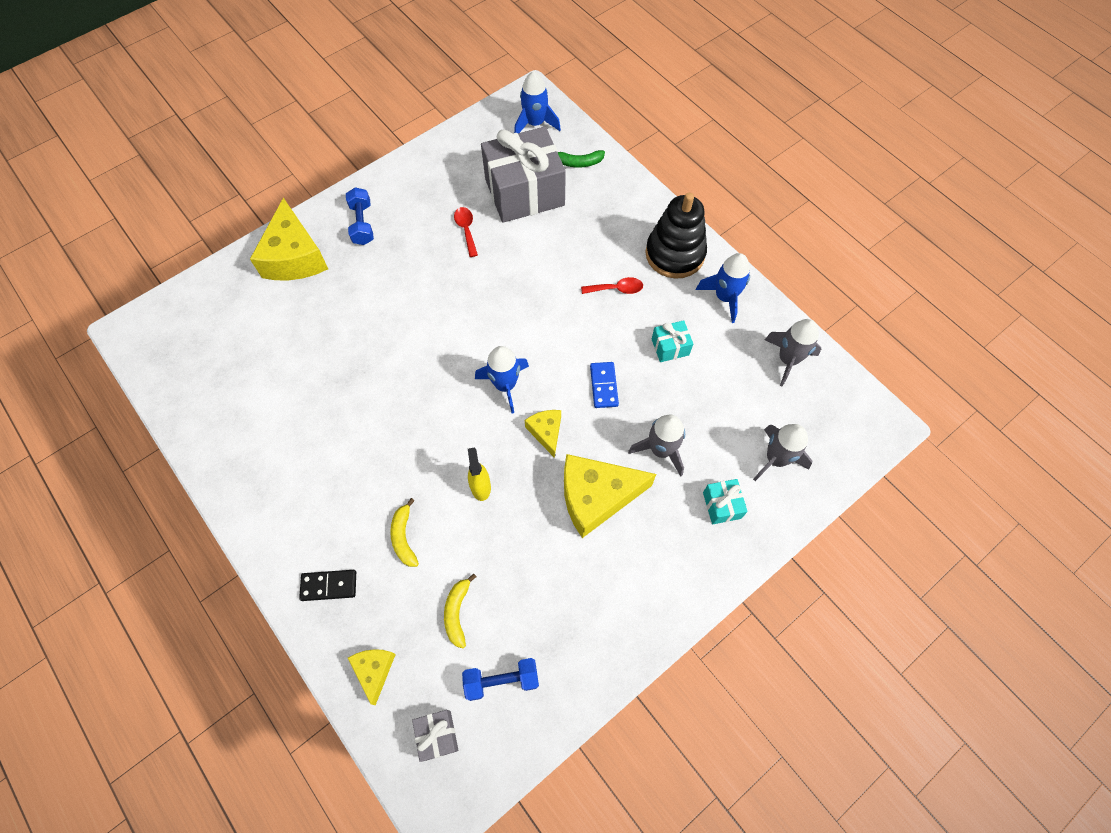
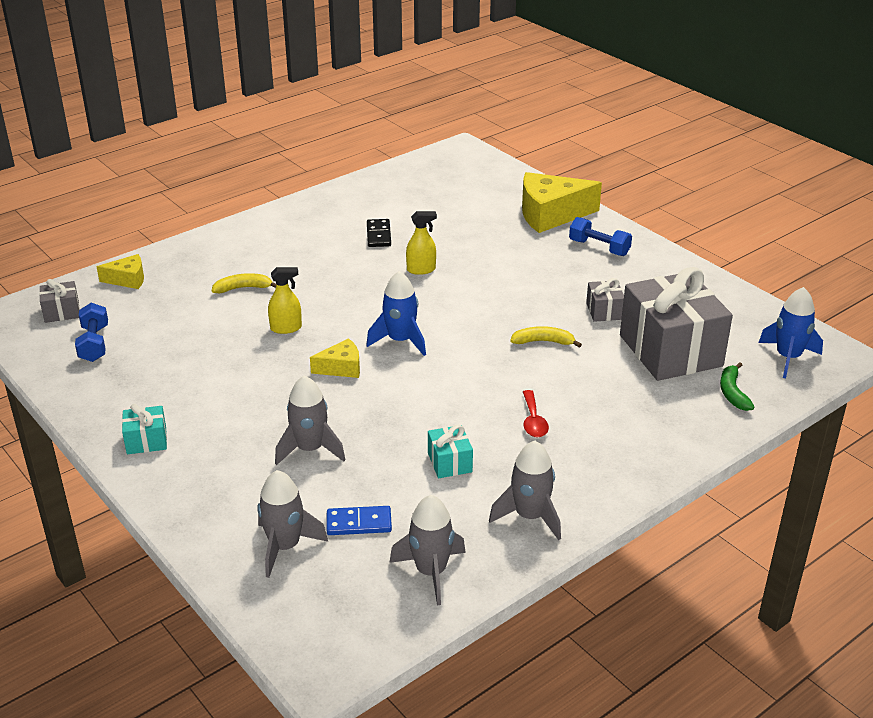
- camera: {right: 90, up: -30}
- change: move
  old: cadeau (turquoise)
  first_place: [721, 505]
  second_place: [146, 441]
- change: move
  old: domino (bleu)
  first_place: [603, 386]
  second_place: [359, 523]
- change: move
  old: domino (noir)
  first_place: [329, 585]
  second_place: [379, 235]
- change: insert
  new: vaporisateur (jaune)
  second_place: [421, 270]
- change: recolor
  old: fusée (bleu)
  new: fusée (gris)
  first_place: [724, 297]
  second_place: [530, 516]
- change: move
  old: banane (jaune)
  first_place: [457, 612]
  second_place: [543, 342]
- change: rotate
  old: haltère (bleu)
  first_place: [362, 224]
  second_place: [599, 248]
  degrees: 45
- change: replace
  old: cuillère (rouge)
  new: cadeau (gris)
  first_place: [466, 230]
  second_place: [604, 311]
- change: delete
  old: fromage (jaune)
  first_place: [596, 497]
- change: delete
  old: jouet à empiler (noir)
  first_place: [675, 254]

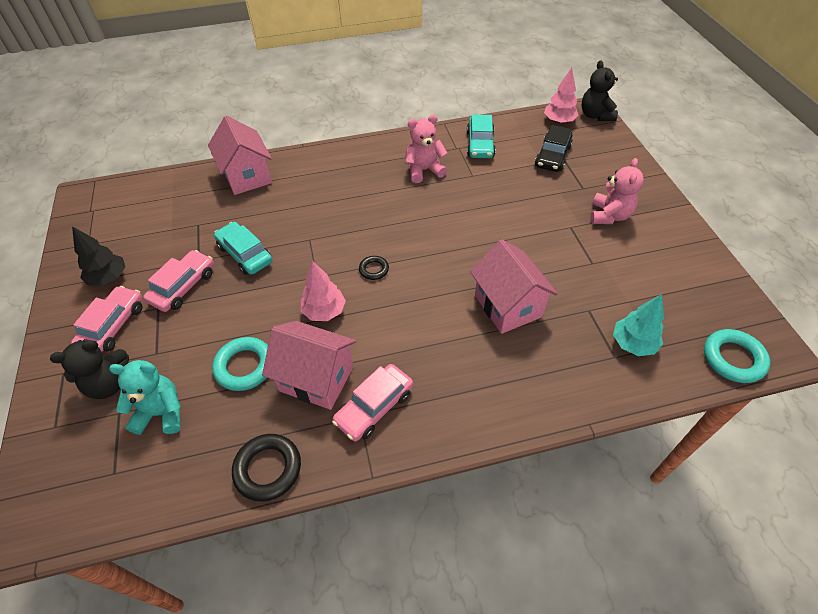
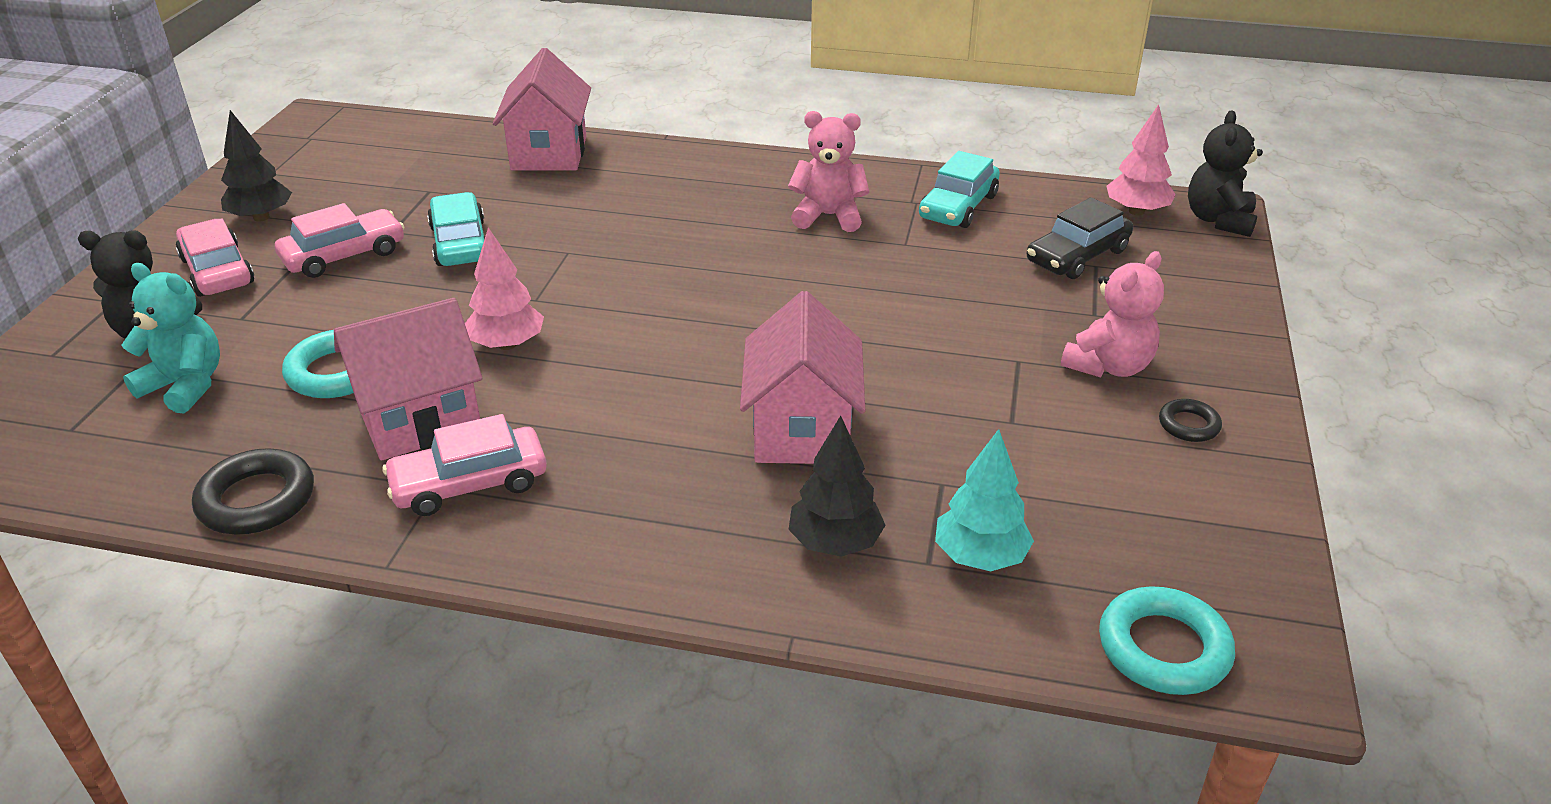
- camera: {right: 25, up: -15}
- change: rotate
  old: voiture (rose)
  first_place: [113, 326]
  second_place: [217, 271]
  degrees: -75
- change: rotate
  old: maison (rose)
  first_place: [316, 379]
  second_place: [420, 420]
  degrees: -75
- change: insert
  new: arbre (noir)
  second_place: [835, 543]
- change: move
  old: anneau (noir)
  first_place: [374, 269]
  second_place: [1188, 425]

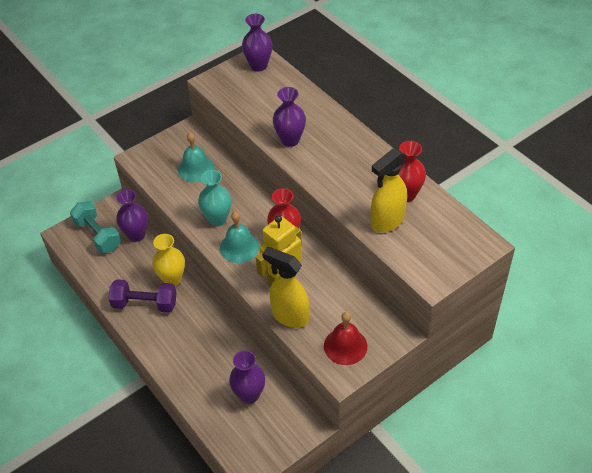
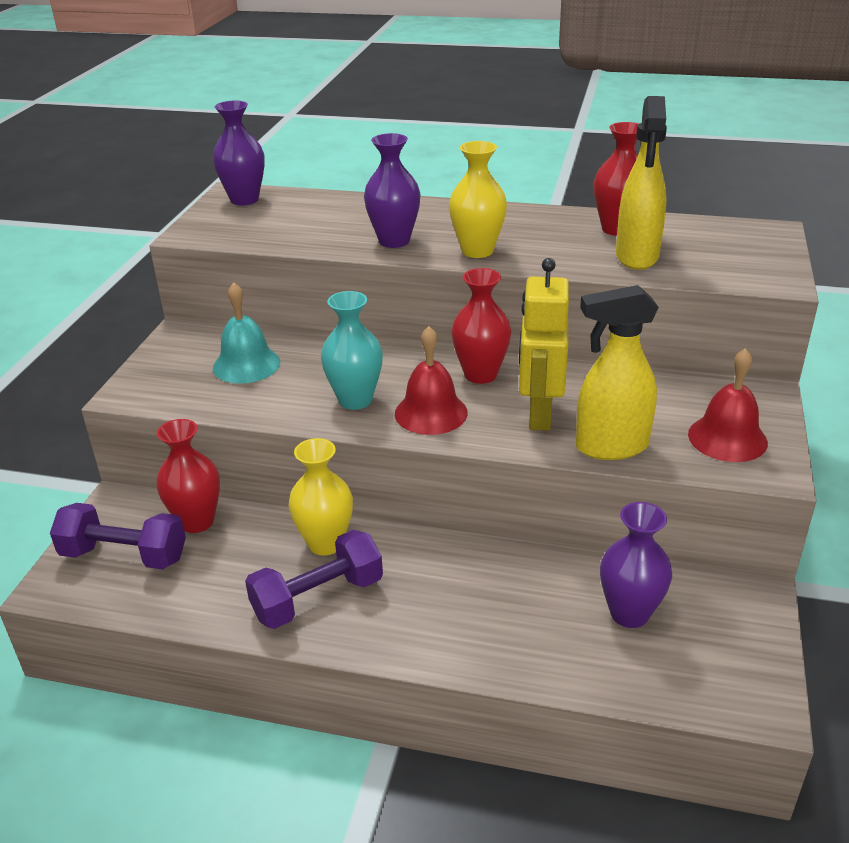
- camera: {right: -40, up: -15}
- change: recolor
  old: haltère (turquoise)
  new: haltère (violet)
  first_place: [98, 235]
  second_place: [124, 555]
- change: recolor
  old: vase (violet)
  new: vase (rouge)
  first_place: [136, 235]
  second_place: [197, 521]
- change: recolor
  old: cloche (turquoise)
  new: cloche (rouge)
  first_place: [239, 247]
  second_place: [431, 413]
- change: insert
  new: vase (jaune)
  second_place: [477, 251]

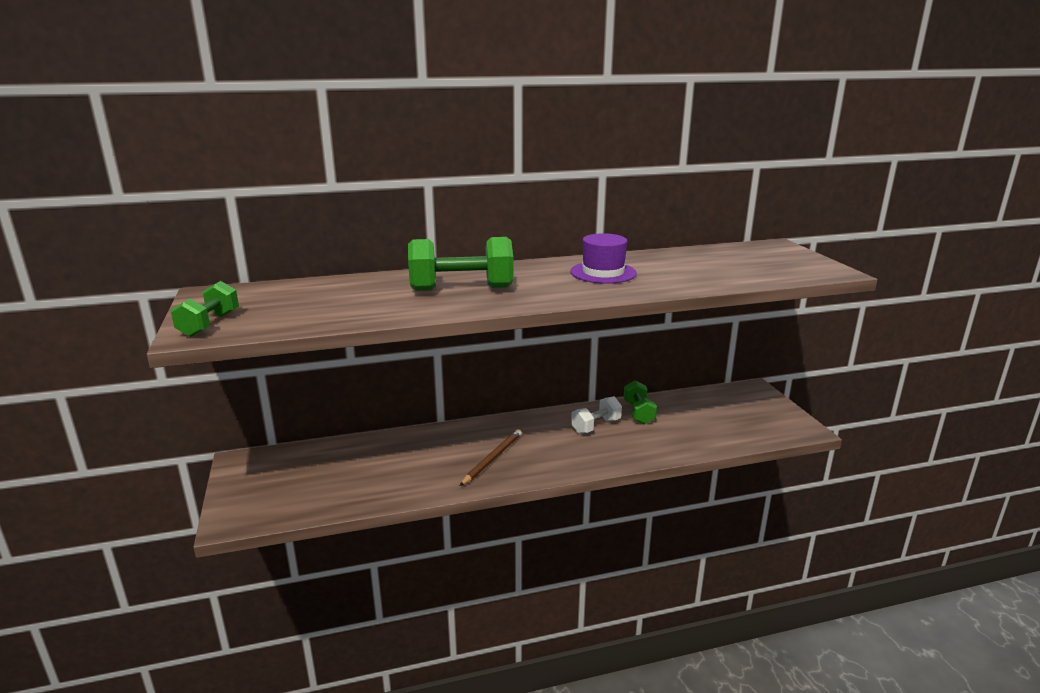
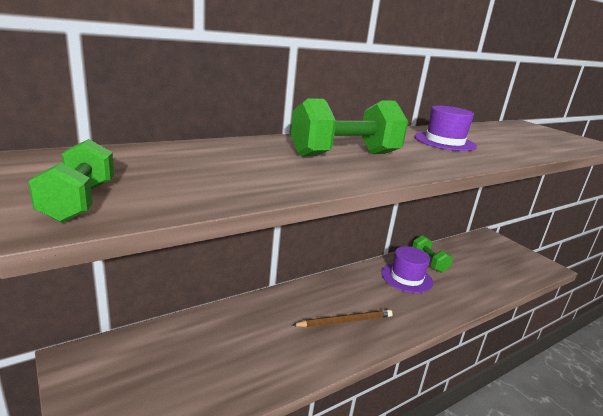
- camera: {right: -20, up: 0}
- change: rotate
  old: crayon (marron)
  first_place: [492, 459]
  second_place: [345, 321]
  degrees: 60
- change: replace
  old: haltère (blanc)
  new: chapeau (violet)
  first_place: [596, 426]
  second_place: [406, 277]

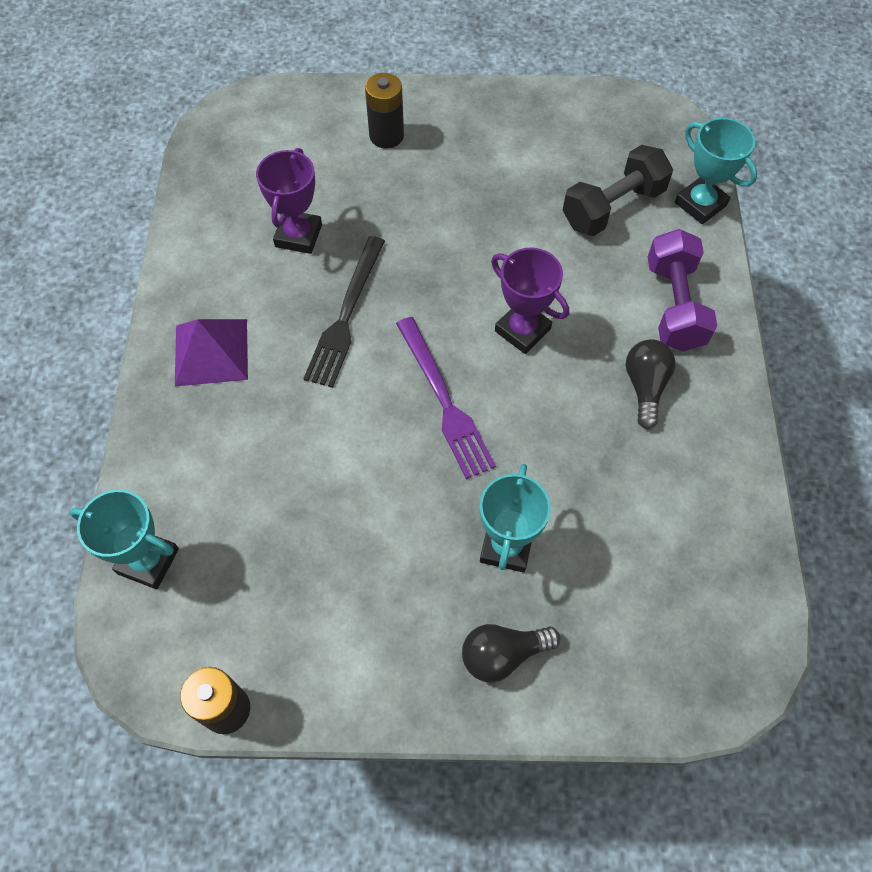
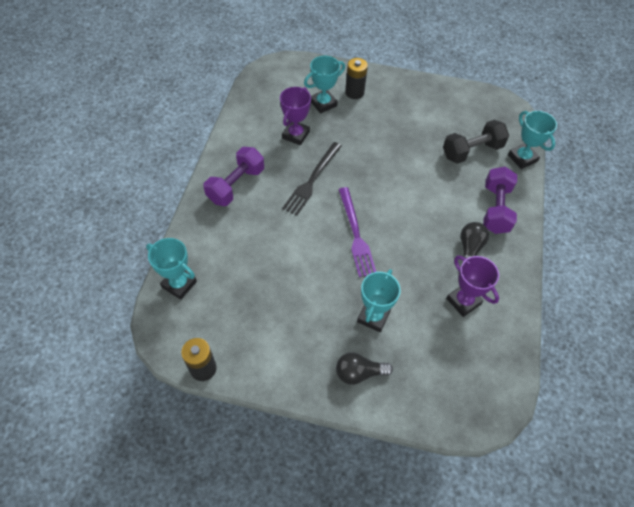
- camera: {right: 10, up: -5}
- change: replace
  old: pyramide (violet)
  new: haltère (violet)
  first_place: [211, 352]
  second_place: [236, 185]
- change: insert
  new: trophée (turquoise)
  second_place: [323, 104]
- change: move
  old: trophée (violet)
  first_place: [522, 330]
  second_place: [463, 301]

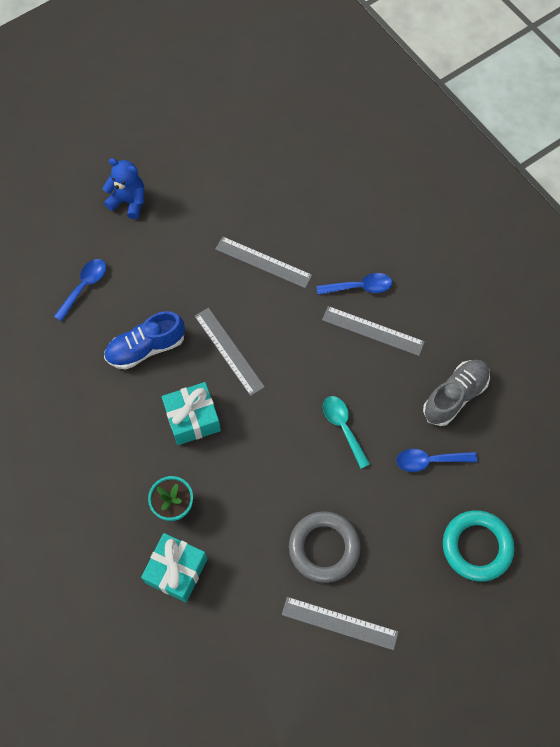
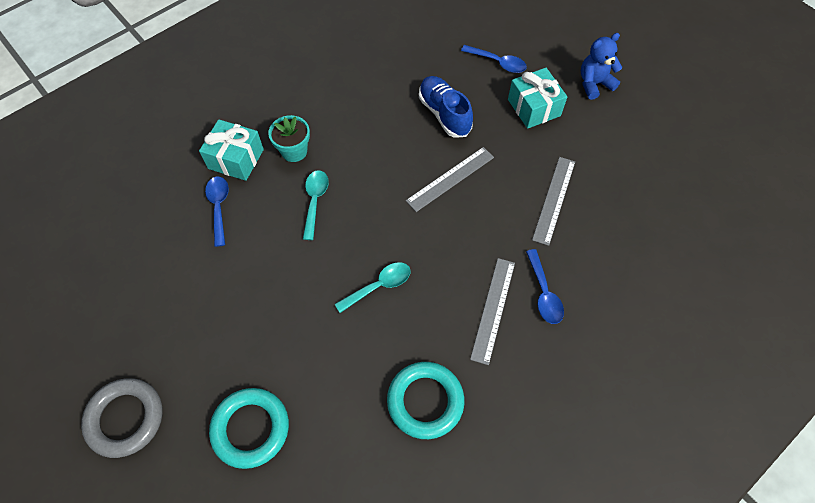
- camera: {right: 85, up: -5}
- change: move
  old: anneau (gris)
  first_place: [324, 548]
  second_place: [125, 418]
- change: move
  old: cuillère (bleu)
  first_place: [429, 461]
  second_place: [219, 207]
- change: insert
  new: cuillère (turquoise)
  second_place: [315, 201]
- change: replace
  old: chaussure (gris)
  new: anneau (turquoise)
  first_place: [455, 396]
  second_place: [425, 401]
- change: move
  old: cadeau (turquoise)
  first_place: [192, 419]
  second_place: [534, 107]
- change: rotate
  old: ours en peluche (bleu)
  first_place: [129, 201]
  second_place: [594, 84]
  degrees: -135
- change: delete
  old: règle (gris)
  first_place: [339, 623]

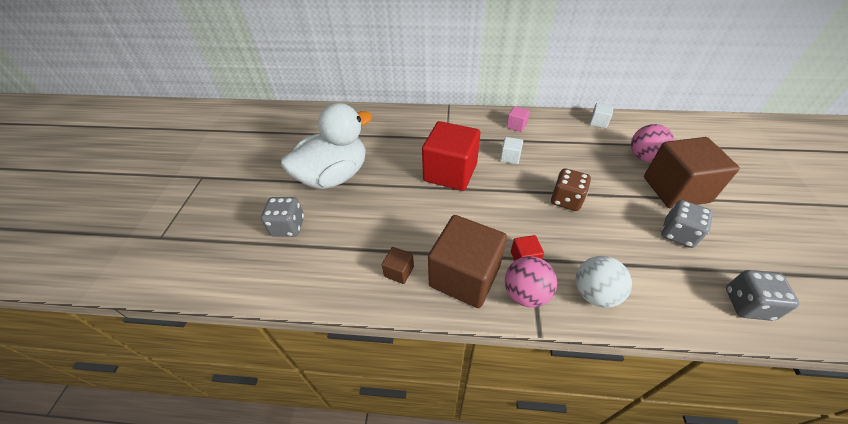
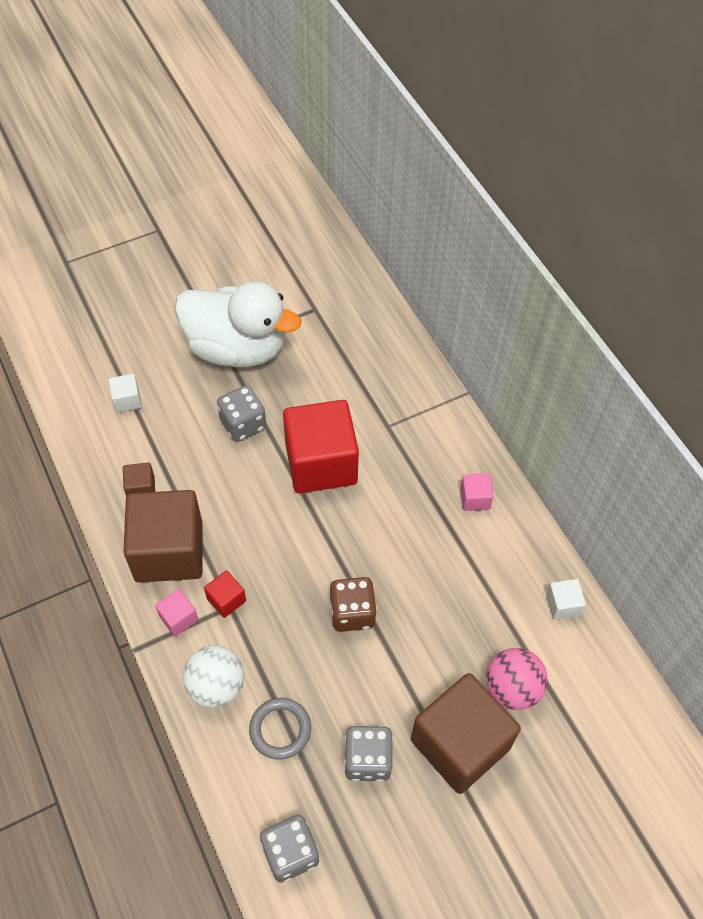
- camera: {right: 55, up: 10}
- change: move
  old: cube (blanc)
  first_place: [510, 157]
  second_place: [127, 400]
- change: replace
  old: balle (rose)
  new: cube (rose)
  first_place: [525, 293]
  second_place: [178, 618]
- change: move
  old: dé (gris)
  first_place: [288, 226]
  second_place: [243, 424]
- change: insert
  new: anneau (gris)
  second_place: [280, 730]

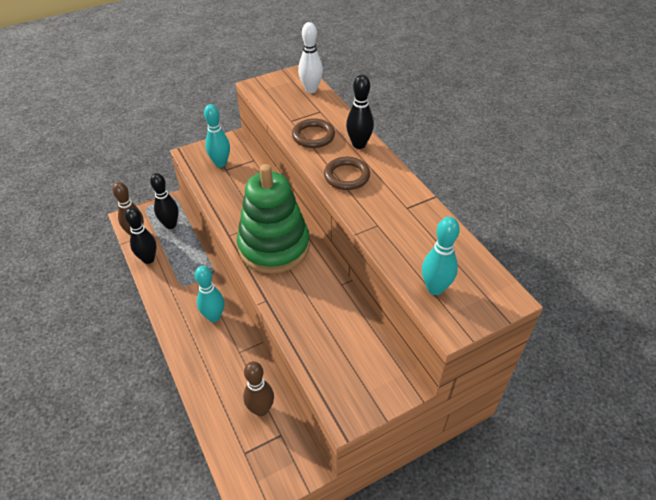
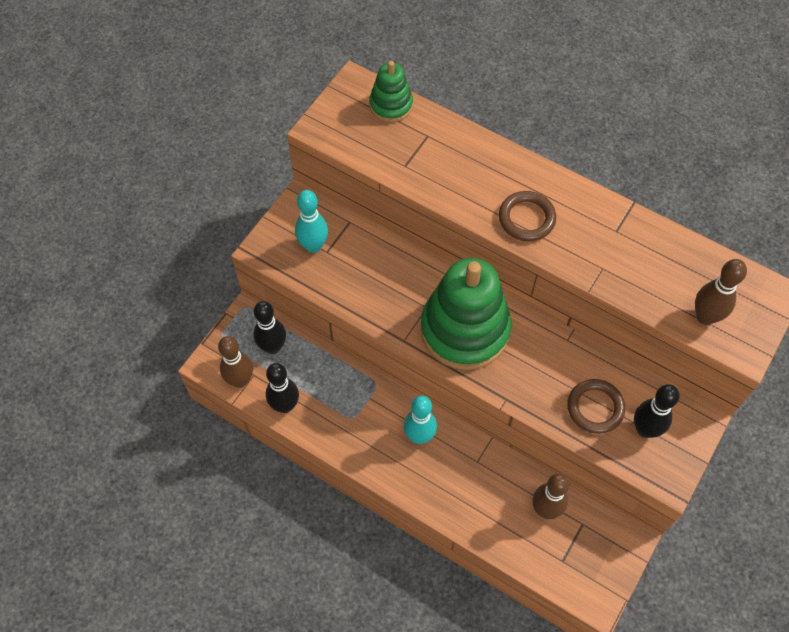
- camera: {right: -30, up: 15}
- change: replace
  old: quille (blanc)
  new: jouet à empiler (vert)
  first_place: [311, 89]
  second_place: [391, 105]
- change: move
  old: anneau (marron)
  first_place: [313, 136]
  second_place: [595, 408]
- change: move
  old: quille (noir)
  first_place: [359, 144]
  second_place: [645, 429]
- change: recolor
  old: quille (turquoise)
  new: quille (marron)
  first_place: [435, 288]
  second_place: [705, 317]

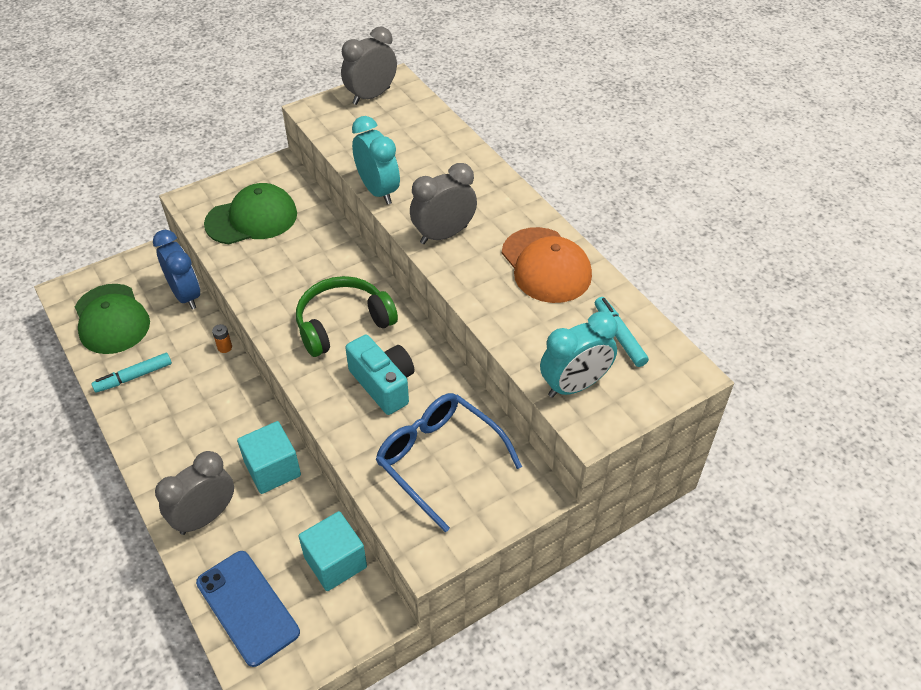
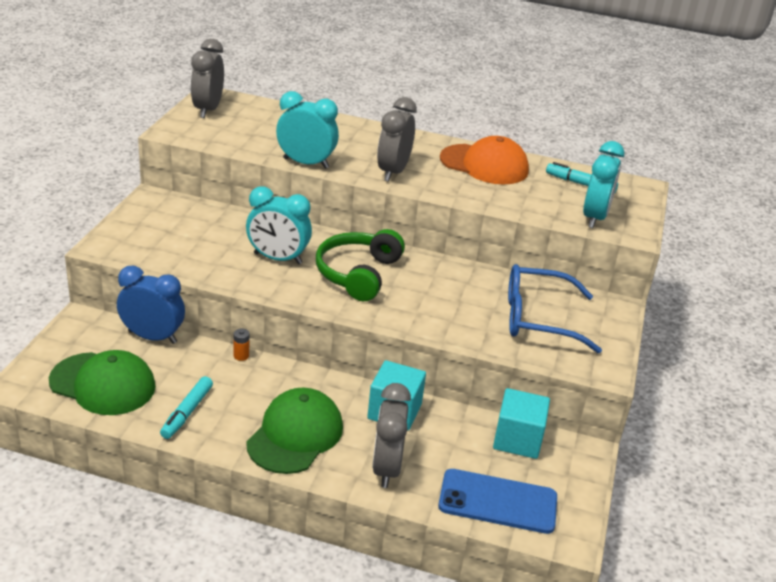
- camera: {right: -45, up: -15}
- change: insert
  new: réveil (turquoise)
  second_place: [277, 258]
- change: move
  old: casquette (vert)
  first_place: [252, 219]
  second_place: [295, 435]
- change: delete
  old: appareil photo (turquoise)
  first_place: [383, 384]

